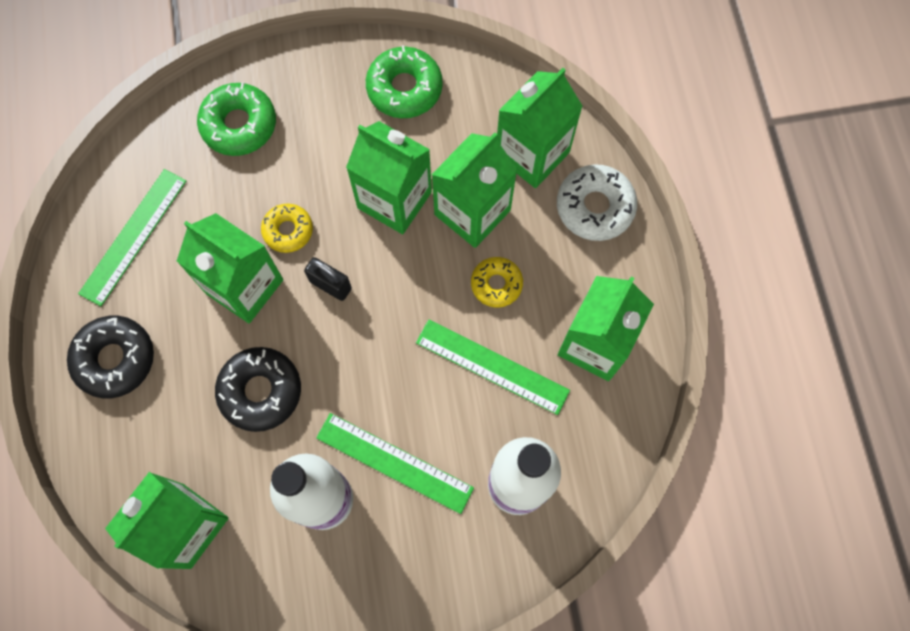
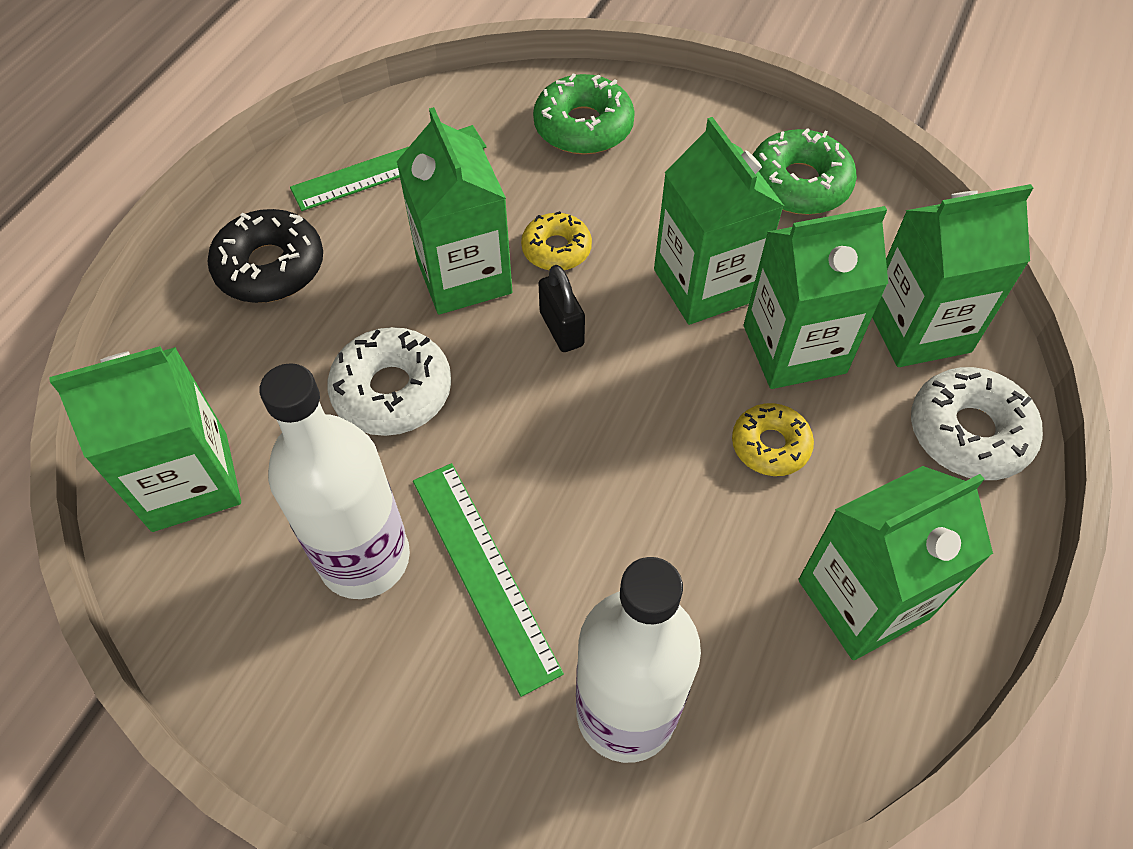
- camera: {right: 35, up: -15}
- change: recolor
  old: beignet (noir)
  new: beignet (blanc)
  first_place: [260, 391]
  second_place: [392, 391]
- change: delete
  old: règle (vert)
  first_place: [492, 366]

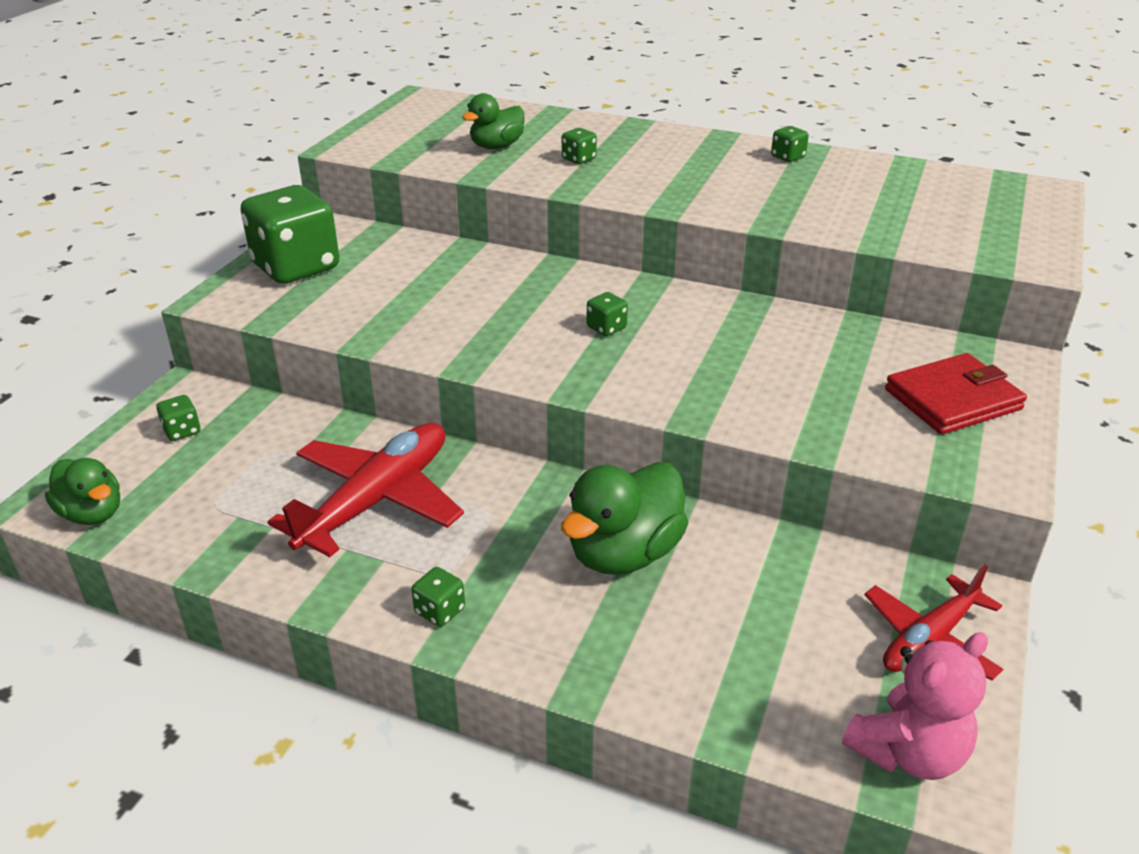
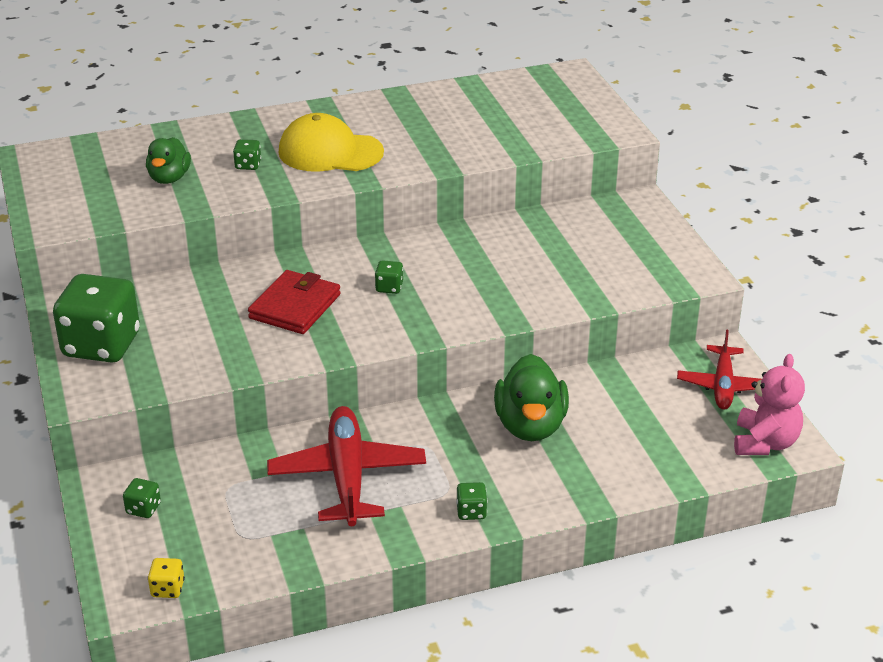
- camera: {right: -40, up: 0}
- change: replace
  old: canard (vert)
  new: dé (jaune)
  first_place: [92, 513]
  second_place: [167, 589]
- change: move
  old: portefeuille (rouge)
  first_place: [952, 399]
  second_place: [295, 306]
- change: insert
  new: casquette (jaune)
  second_place: [330, 152]
- change: delete
  old: dé (vert)
  first_place: [787, 157]

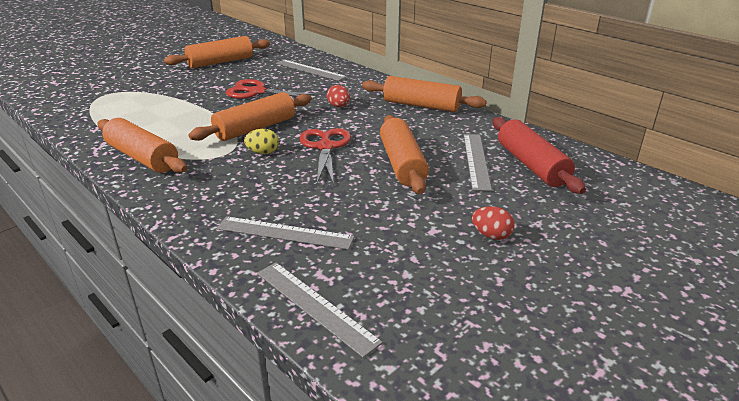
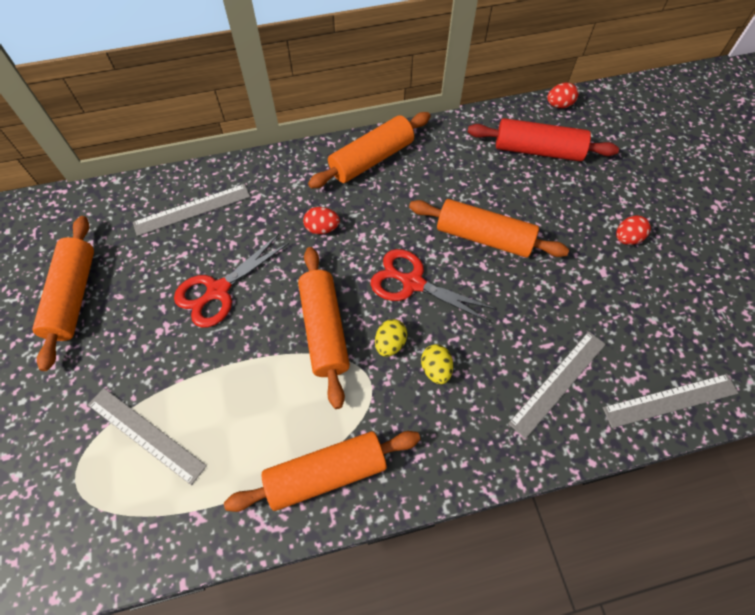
- camera: {right: -60, up: 30}
- change: move
  old: règle (gris)
  first_place: [476, 161]
  second_place: [146, 434]
- change: insert
  new: œuf (jaune)
  second_place: [436, 369]
- change: insert
  new: œuf (rouge)
  second_place: [559, 105]

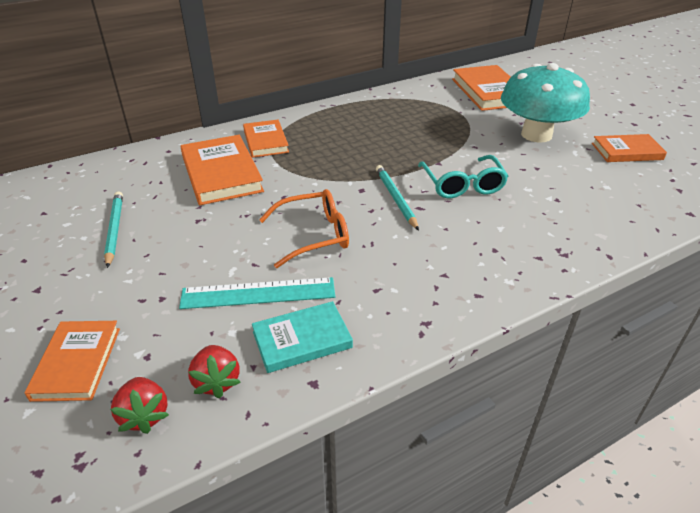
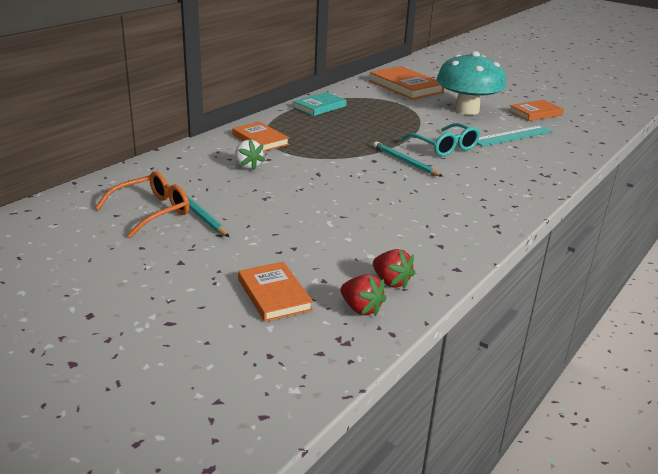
- camera: {right: -25, up: -10}
- change: move
  old: lunettes (orange)
  first_place: [314, 235]
  second_place: [152, 211]
- change: replace
  old: livre (orange)
  new: fraise (blanc)
  first_place: [221, 173]
  second_place: [247, 166]
- change: move
  old: livre (turquoise)
  first_place: [302, 340]
  second_place: [320, 107]
- change: move
  old: règle (turquoise)
  first_place: [258, 293]
  second_place: [512, 136]

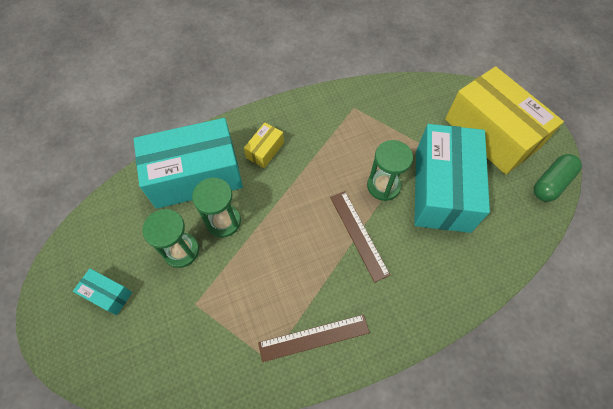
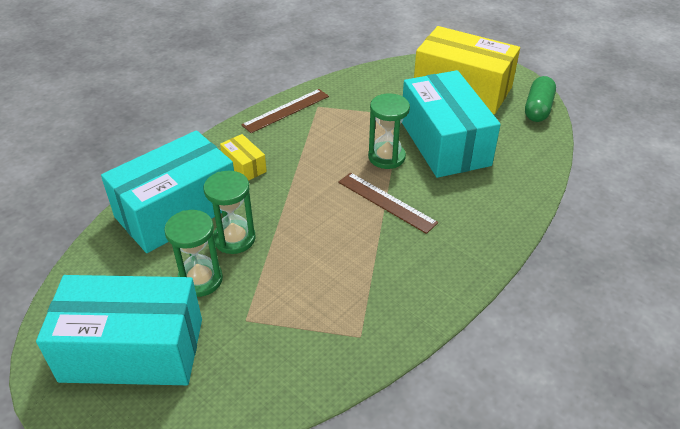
- camera: {right: -25, up: -20}
- change: resize
  old: boîte (turquoise)
  first_place: [108, 294]
  second_place: [132, 350]
  factor: 2.35
- change: rotate
  old: boîte (jaune)
  first_place: [265, 150]
  second_place: [244, 166]
  degrees: -45
- change: move
  old: règle (marron)
  first_place: [314, 337]
  second_place: [286, 110]

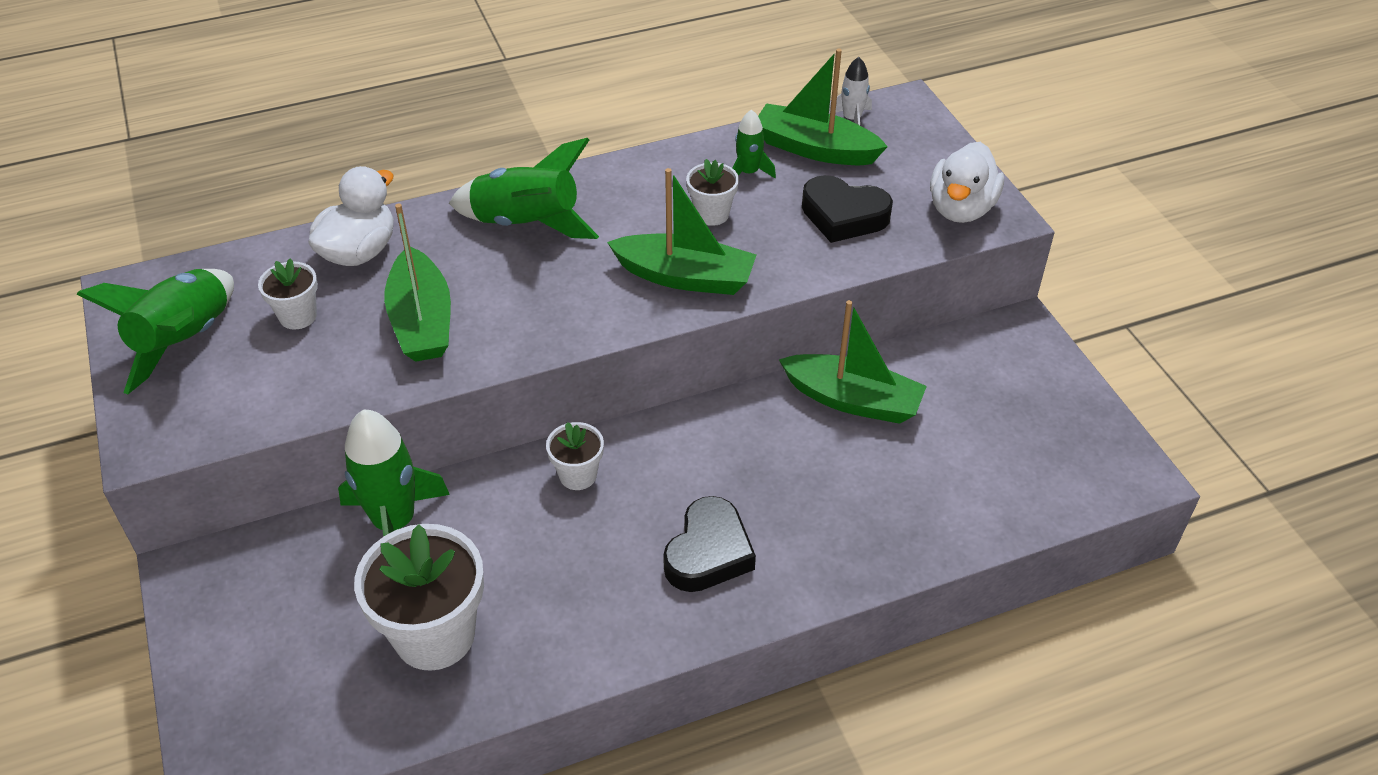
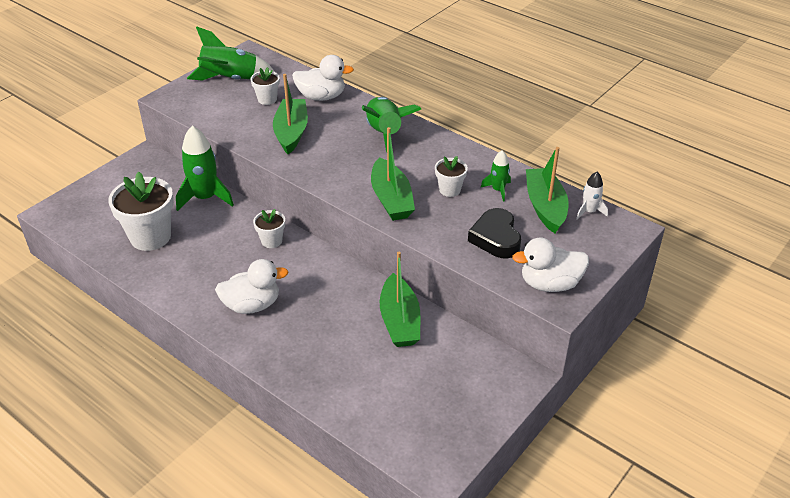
- camera: {right: 60, up: -5}
- change: replace
  old: cœur (noir)
  new: canard (blanc)
  first_place: [708, 552]
  second_place: [252, 305]
- change: rotate
  old: bateau (vert)
  first_place: [422, 321]
  second_place: [291, 132]
  degrees: 135

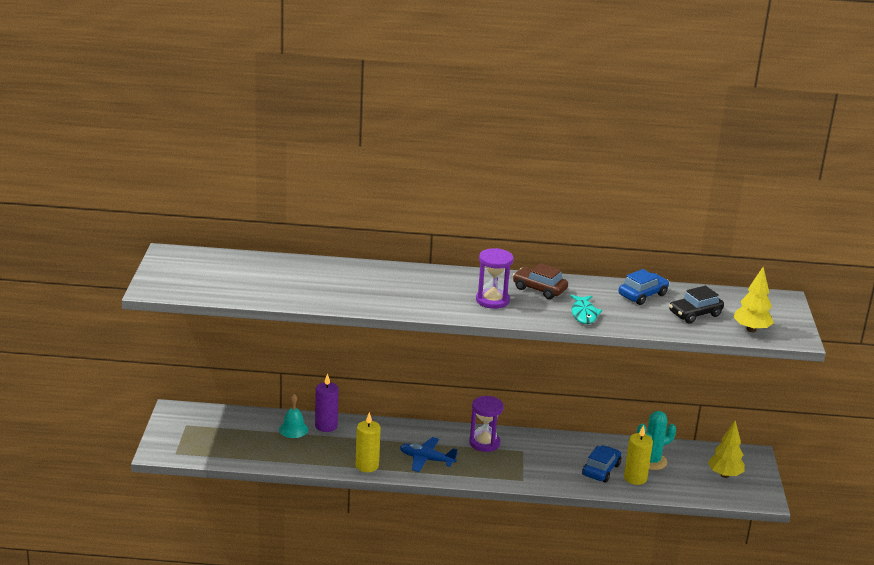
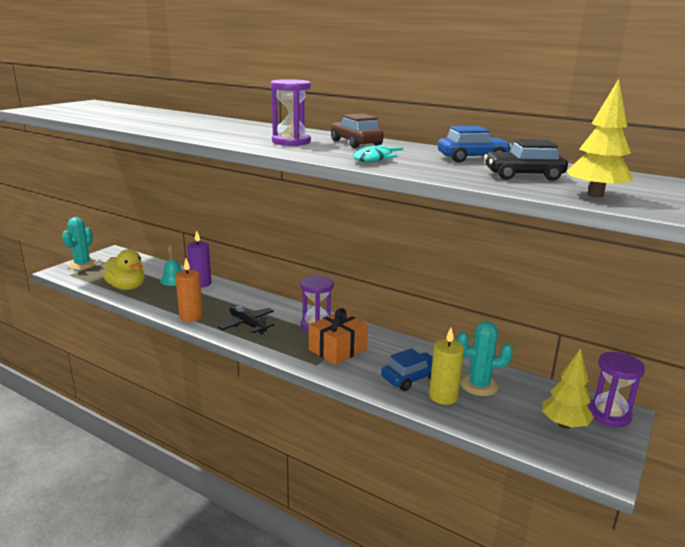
- camera: {right: 30, up: -5}
- change: insert
  new: cactus (turquoise)
  second_place: [82, 264]
- change: insert
  new: canard (jaune)
  second_place: [127, 287]
- change: recolor
  old: bougie (jaune)
  new: bougie (orange)
  first_place: [367, 465]
  second_place: [191, 316]
- change: recolor
  old: avion (bleu)
  new: avion (noir)
  first_place: [426, 459]
  second_place: [247, 325]
- change: insert
  new: cadeau (orange)
  second_place: [337, 349]
- change: insert
  new: sablier (violet)
  second_place: [609, 414]

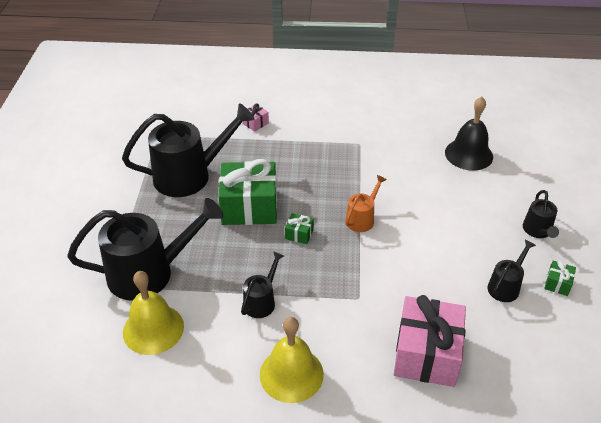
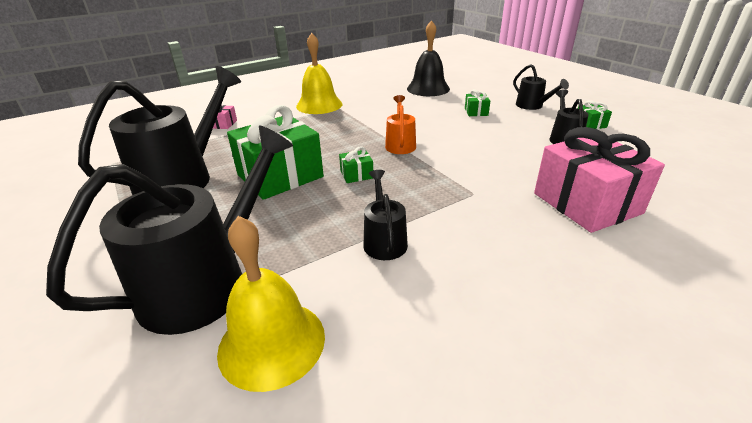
- camera: {right: -35, up: -10}
- change: move
  old: cloche (jaune)
  first_place: [291, 374]
  second_place: [319, 105]
- change: insert
  new: cadeau (vert)
  second_place: [476, 112]

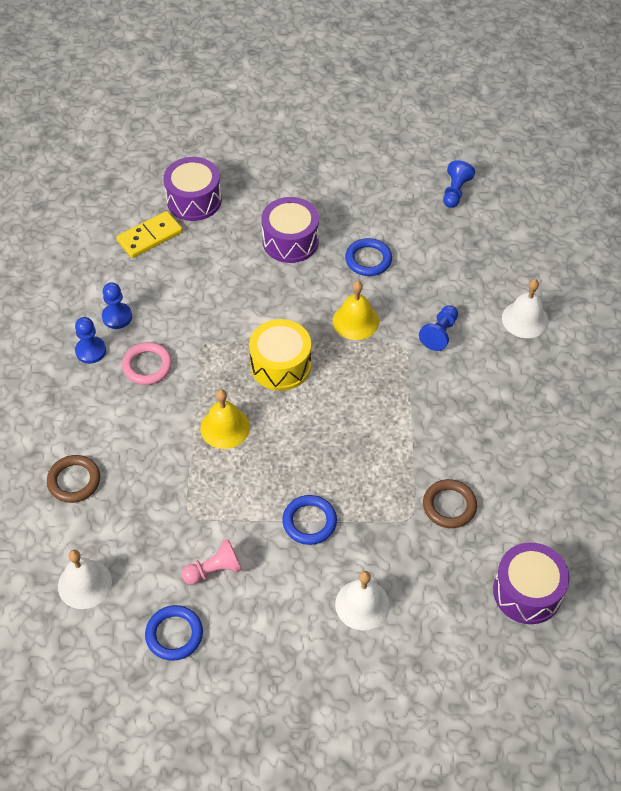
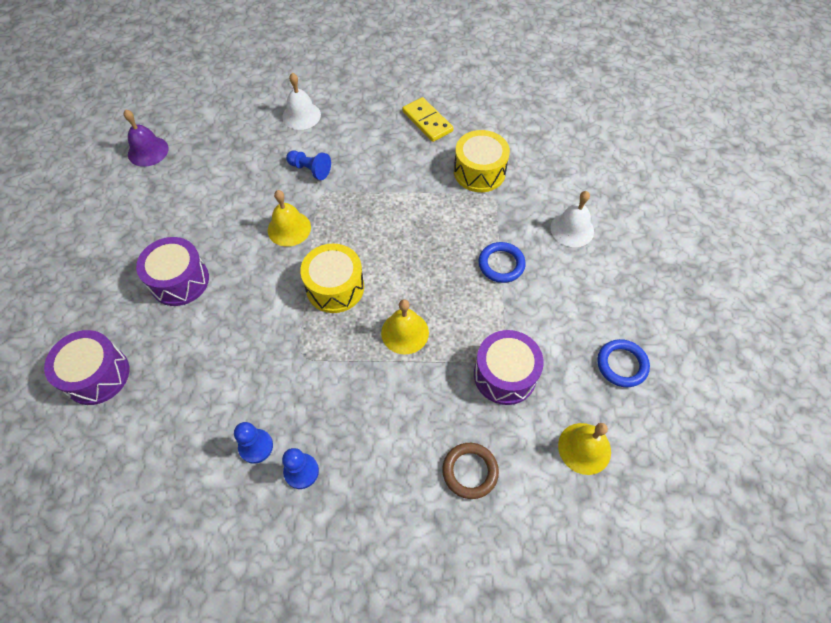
- camera: {right: -90, up: 5}
- change: replace
  old: pion (bleu)
  new: cloche (violet)
  first_place: [455, 192]
  second_place: [148, 151]
- change: move
  old: domino (jaune)
  first_place: [150, 237]
  second_place: [427, 121]
- change: replace
  old: anneau (marron)
  new: tambour (jaune)
  first_place: [449, 506]
  second_place: [479, 172]
- change: move
  old: tambour (violet)
  first_place: [527, 592]
  second_place: [505, 375]
- change: recolor
  old: cloche (blanc)
  new: cloche (jaune)
  first_place: [84, 584]
  second_place: [584, 448]
- change: delete
  old: anneau (rose)
  first_place: [147, 366]
- change: delete
  old: pion (rose)
  first_place: [214, 570]
- change: delete
  old: anneau (bleu)
  first_place: [368, 259]

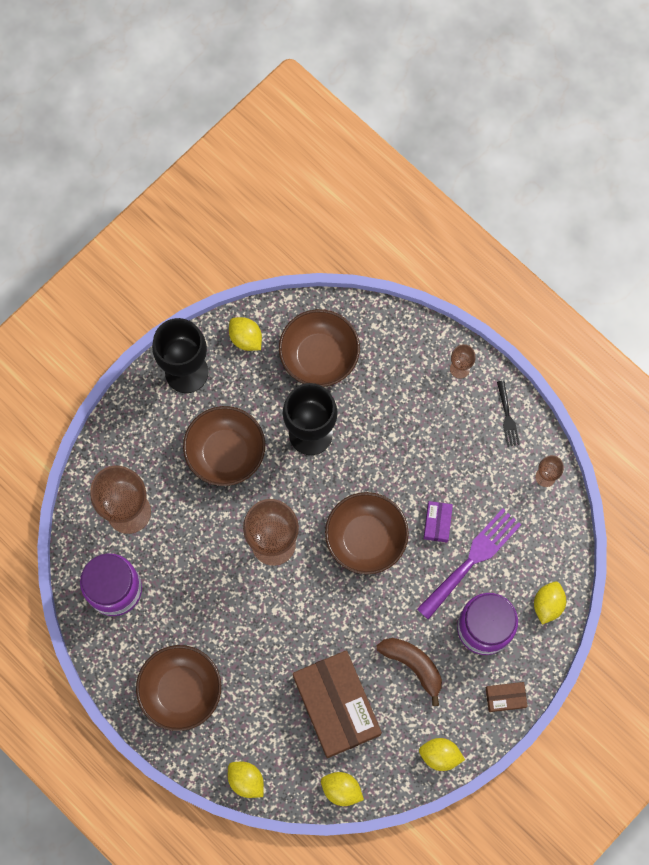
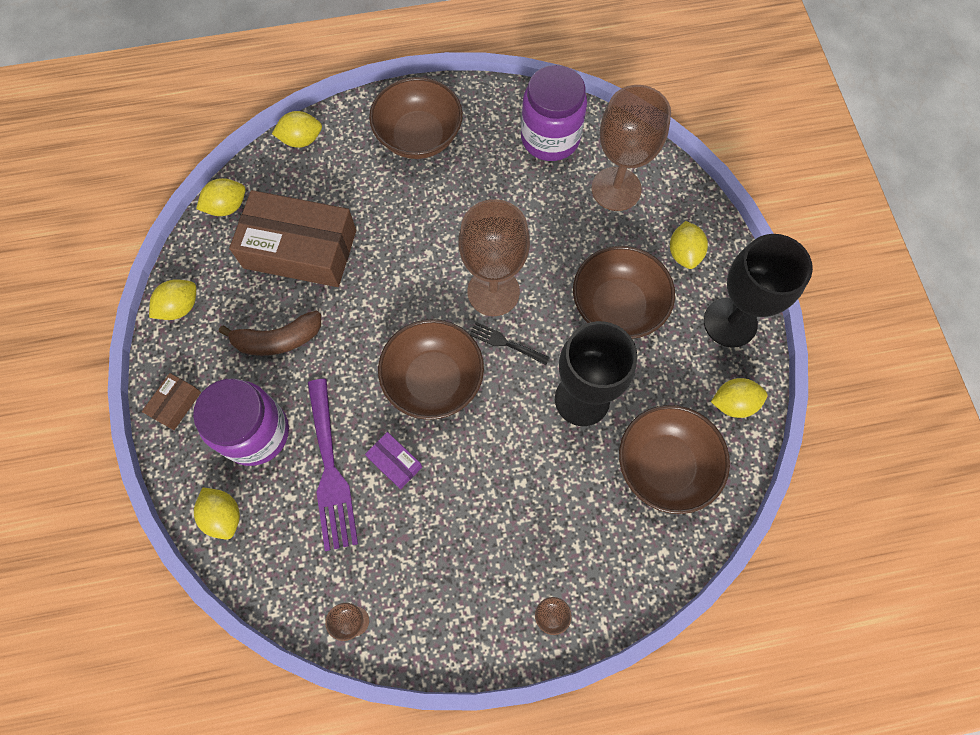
- camera: {right: 125, up: -5}
- change: move
  old: fourchette (noir)
  first_place: [507, 417]
  second_place: [505, 343]
- change: insert
  new: citron (jaune)
  second_place: [684, 253]

